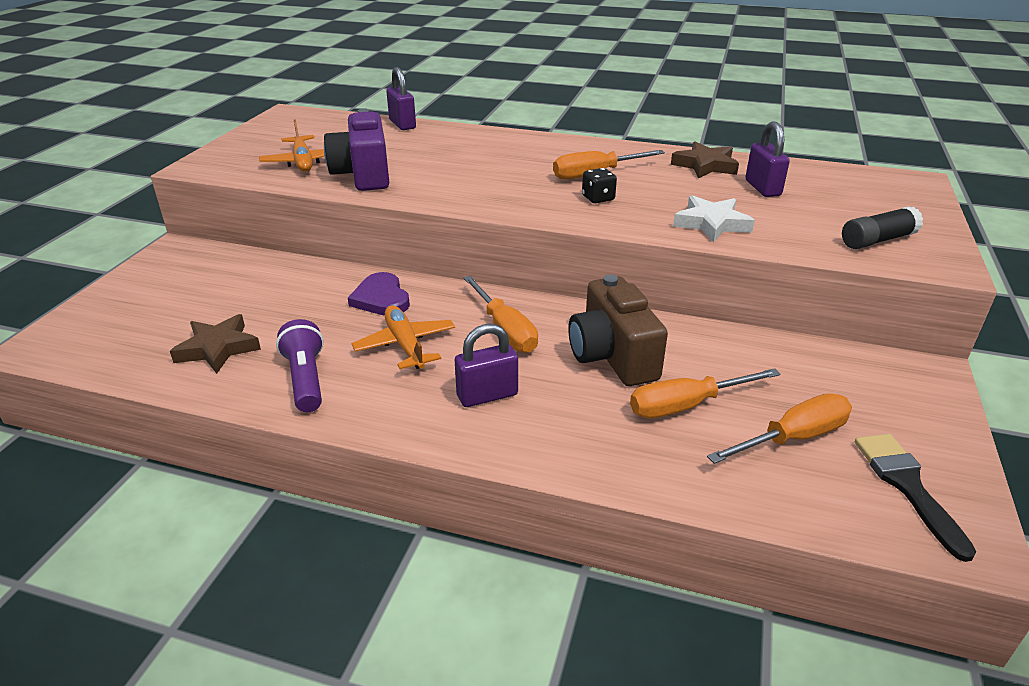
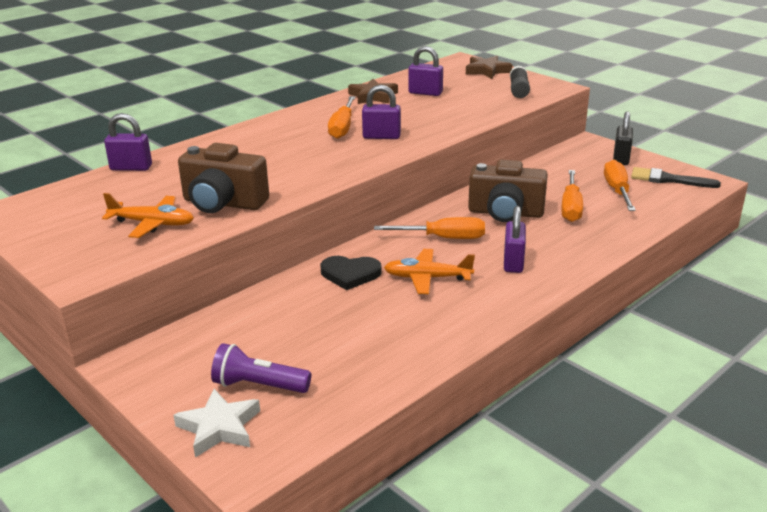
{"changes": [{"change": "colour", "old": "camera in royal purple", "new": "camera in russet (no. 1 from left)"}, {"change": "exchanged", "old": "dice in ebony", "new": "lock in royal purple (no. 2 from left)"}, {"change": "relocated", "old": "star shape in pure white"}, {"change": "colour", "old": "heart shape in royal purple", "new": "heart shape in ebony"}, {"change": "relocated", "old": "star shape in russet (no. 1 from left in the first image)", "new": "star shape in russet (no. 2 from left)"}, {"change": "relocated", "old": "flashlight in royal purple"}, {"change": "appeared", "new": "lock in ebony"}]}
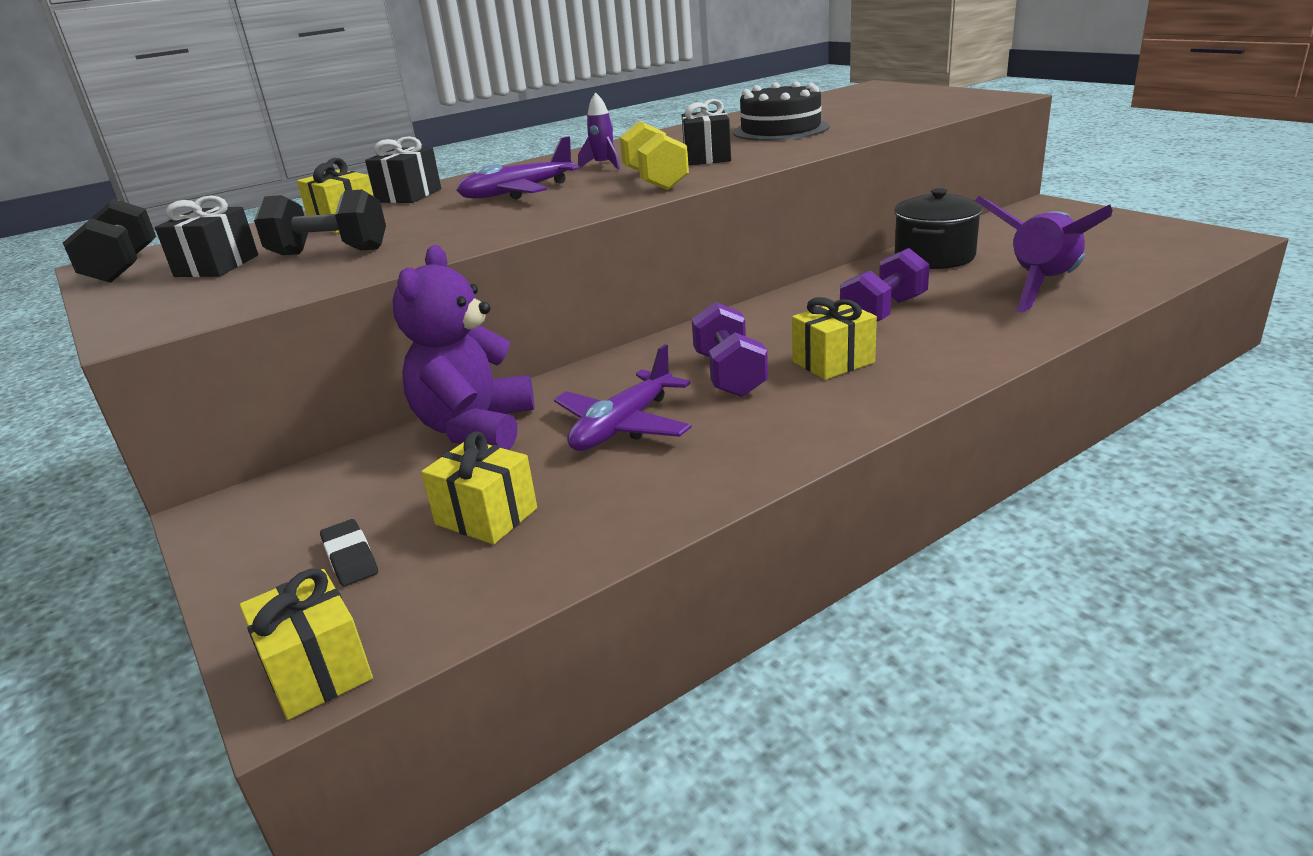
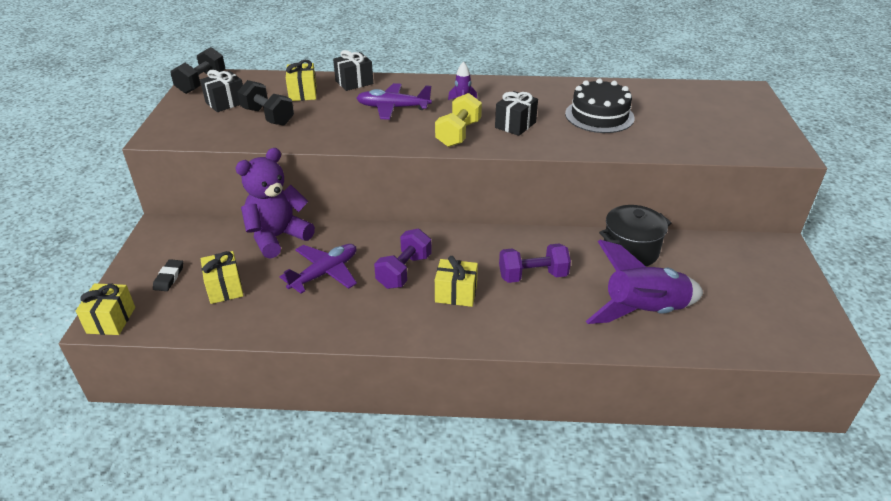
{"changes": [{"change": "spun", "old": "plane in royal purple (no. 2 from left in the first image)", "degrees": 150}]}
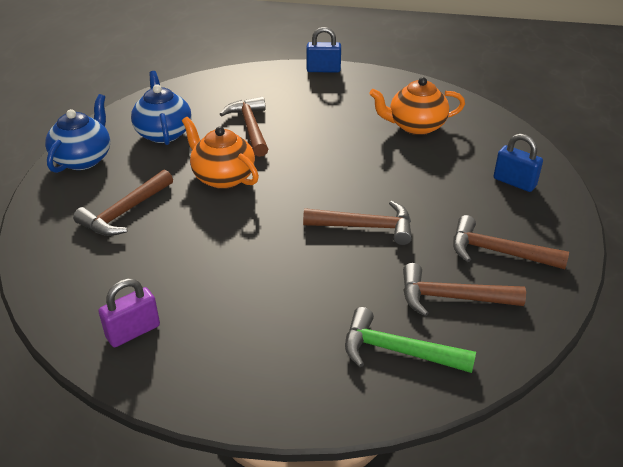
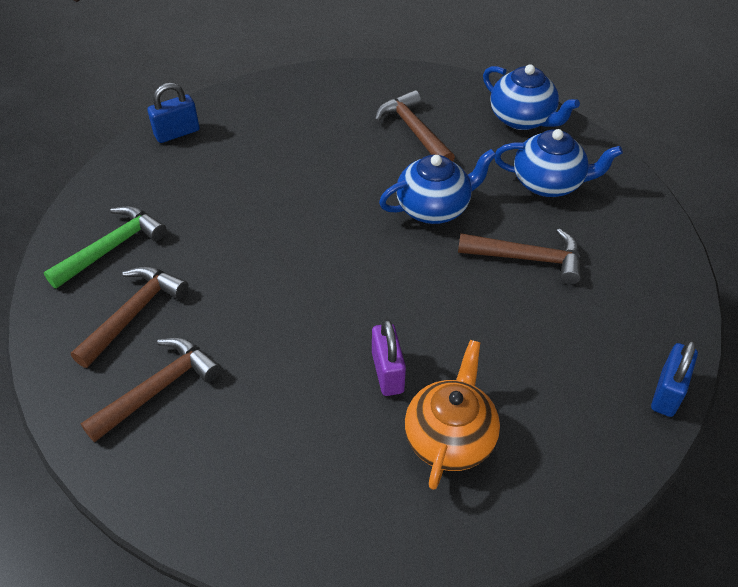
{"changes": [{"change": "colour", "old": "teapot in orange (no. 1 from left)", "new": "teapot in blue (no. 1 from left)"}, {"change": "relocated", "old": "lock in blue (no. 2 from left in the first image)", "new": "lock in blue (no. 1 from left)"}, {"change": "missing", "old": "claw hammer in russet (no. 3 from left)"}, {"change": "relocated", "old": "lock in royal purple"}]}
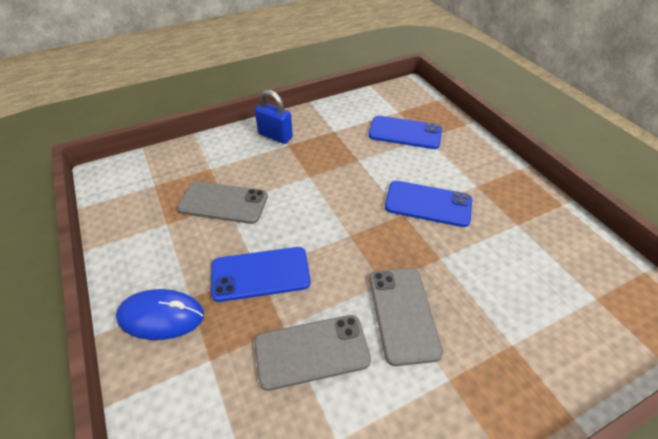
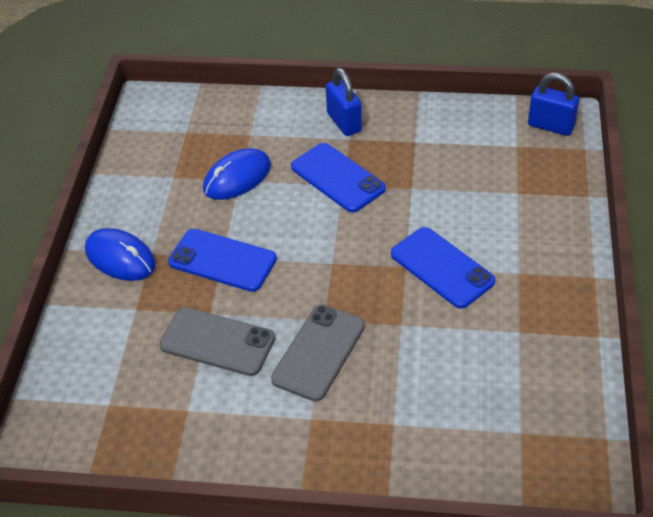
{"changes": [{"change": "relocated", "old": "smartphone in blue (no. 2 from left)"}, {"change": "exchanged", "old": "smartphone in grey (no. 1 from left)", "new": "computer mouse in blue (no. 2 from left)"}, {"change": "appeared", "new": "lock in blue (no. 2 from left)"}]}
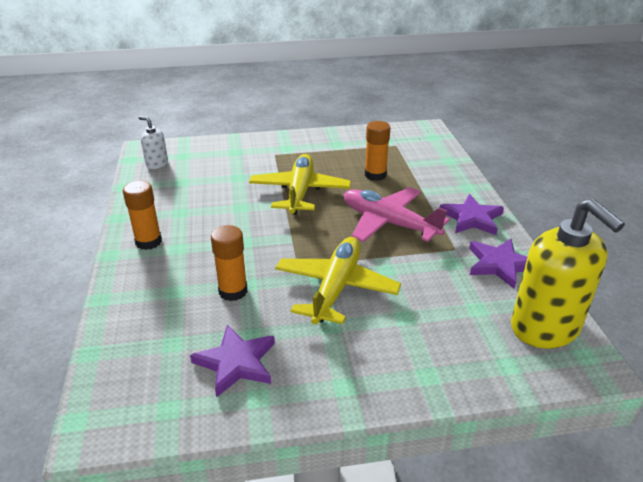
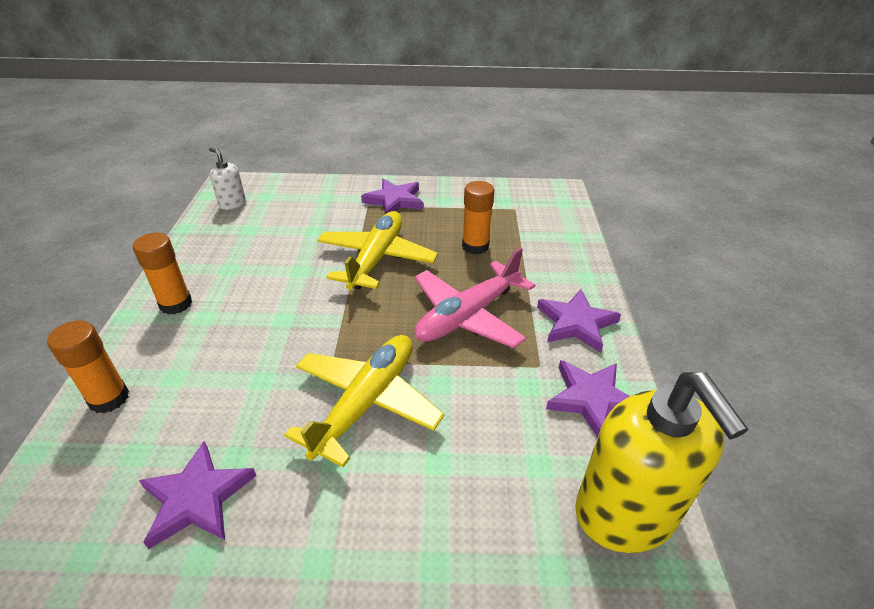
{"changes": [{"change": "spun", "old": "plane in rose-pink", "degrees": -90}, {"change": "relocated", "old": "glue in orange (no. 2 from left in the first image)", "new": "glue in orange (no. 1 from left)"}, {"change": "appeared", "new": "star shape in royal purple (no. 2 from left)"}]}
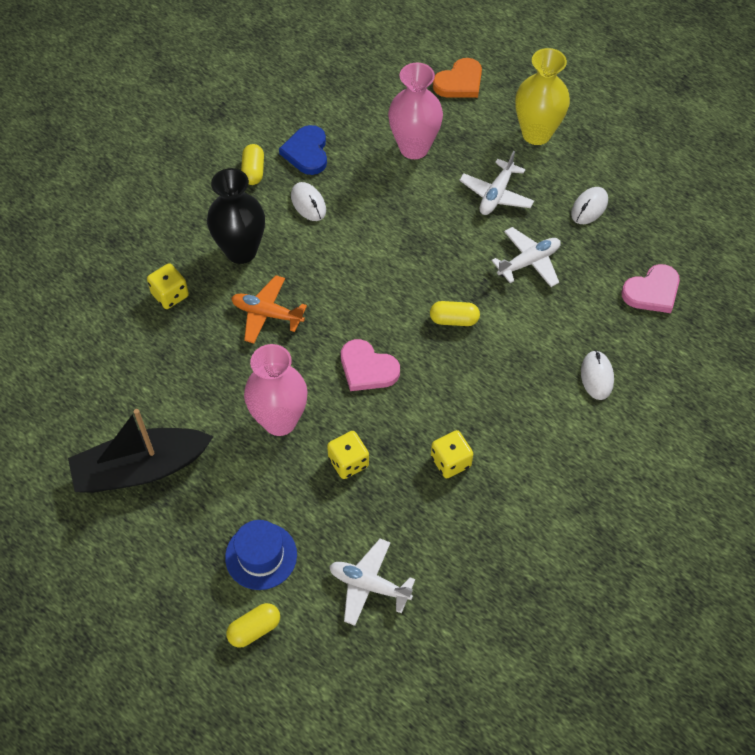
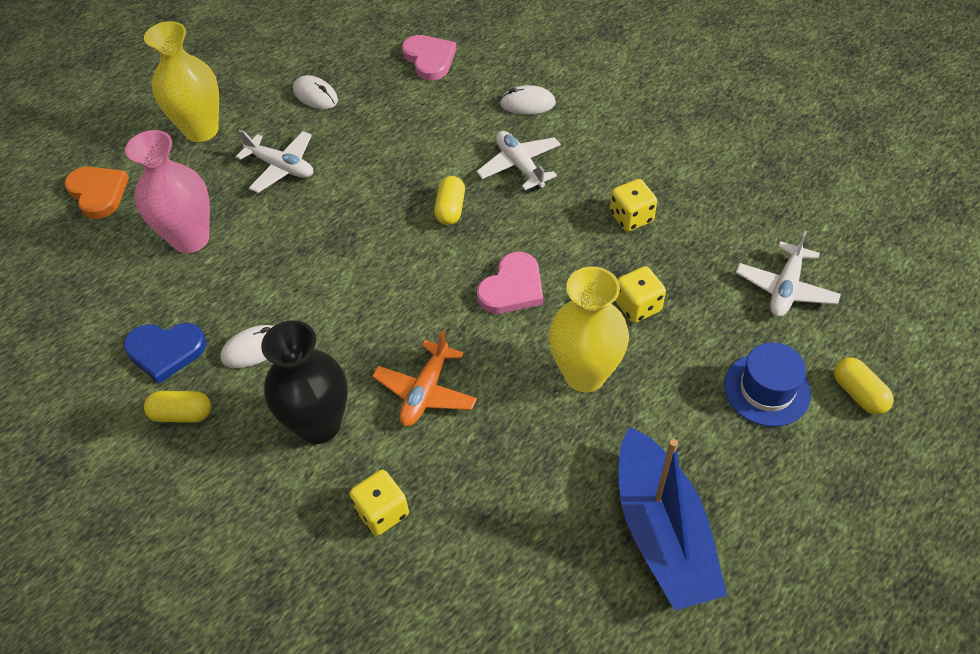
{"changes": [{"change": "relocated", "old": "plane in pure white (no. 3 from left in the first image)", "new": "plane in pure white (no. 2 from left)"}, {"change": "colour", "old": "vase in rose-pink (no. 1 from left)", "new": "vase in golden (no. 2 from left)"}, {"change": "colour", "old": "sailboat in ebony", "new": "sailboat in blue"}]}
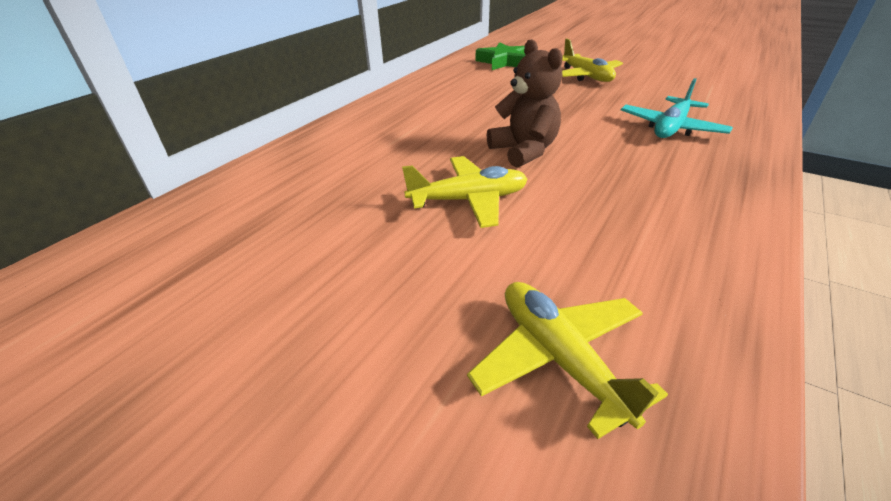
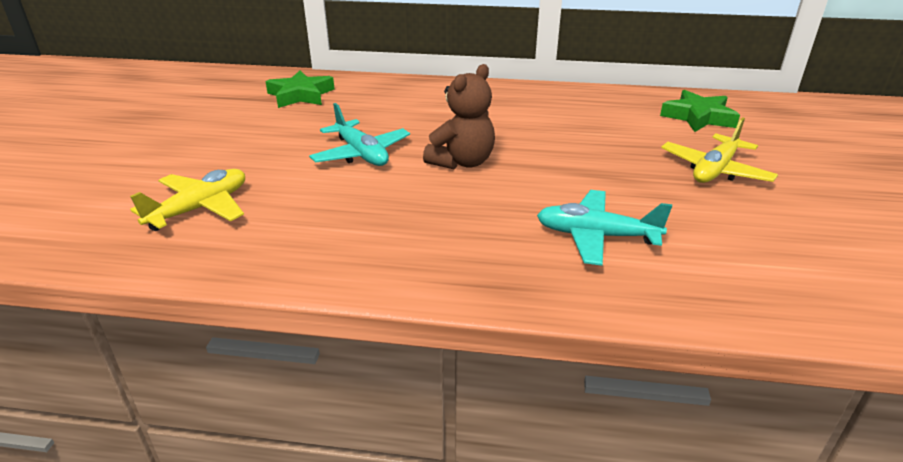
{"changes": [{"change": "colour", "old": "plane in golden (no. 1 from left)", "new": "plane in aqua (no. 1 from left)"}, {"change": "appeared", "new": "star shape in leaf-green (no. 1 from left)"}]}
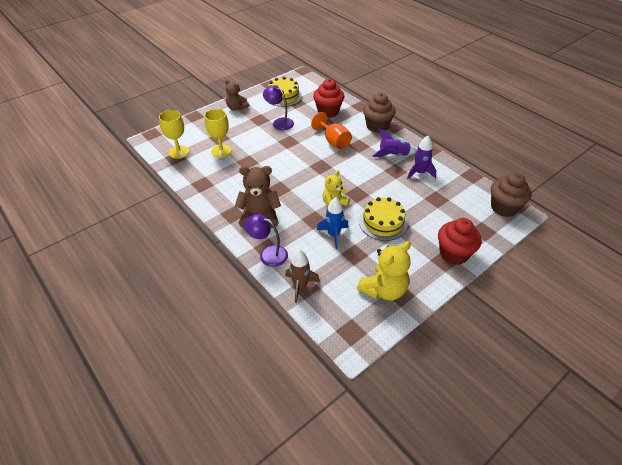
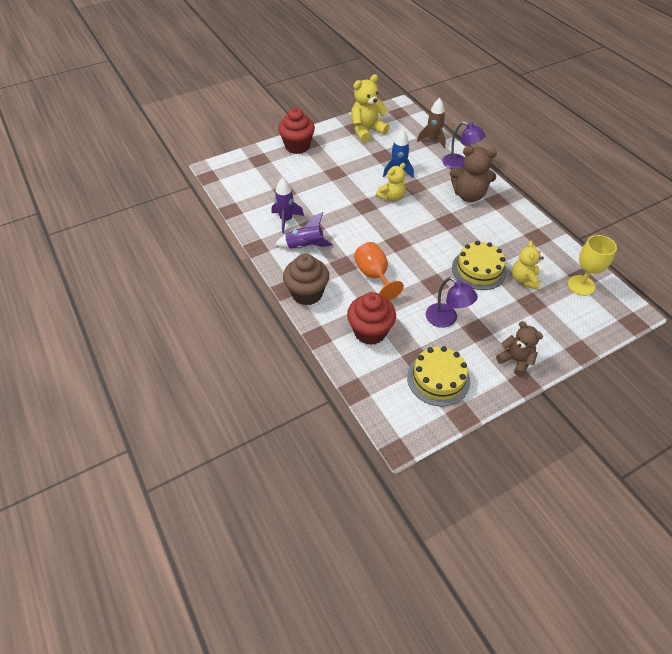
{"changes": [{"change": "exchanged", "old": "chalice in golden (no. 2 from left)", "new": "stuffed bear in golden (no. 3 from left)"}, {"change": "missing", "old": "muffin in russet (no. 2 from left)"}, {"change": "relocated", "old": "layer cake in golden (no. 2 from left)"}]}
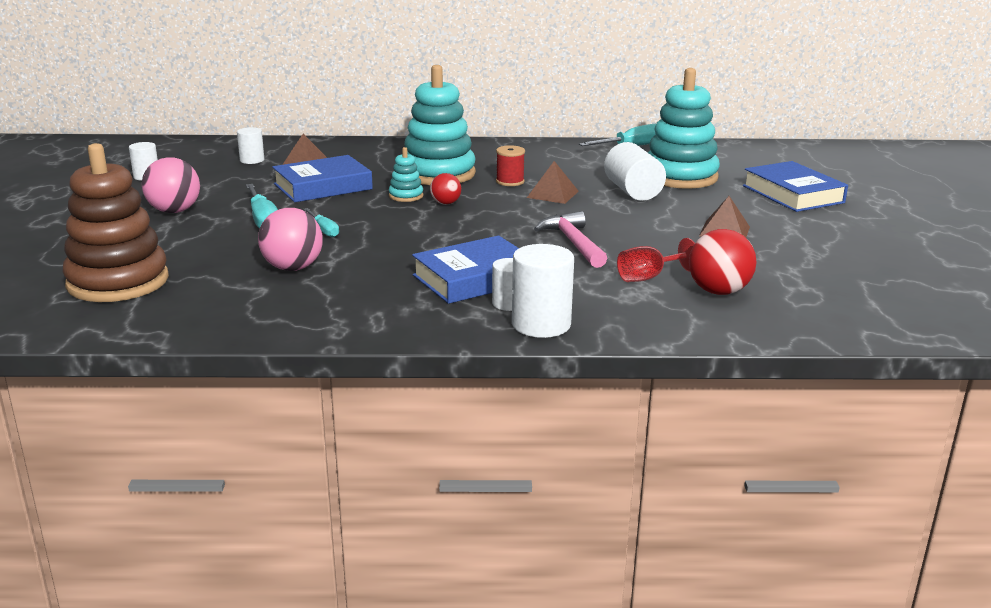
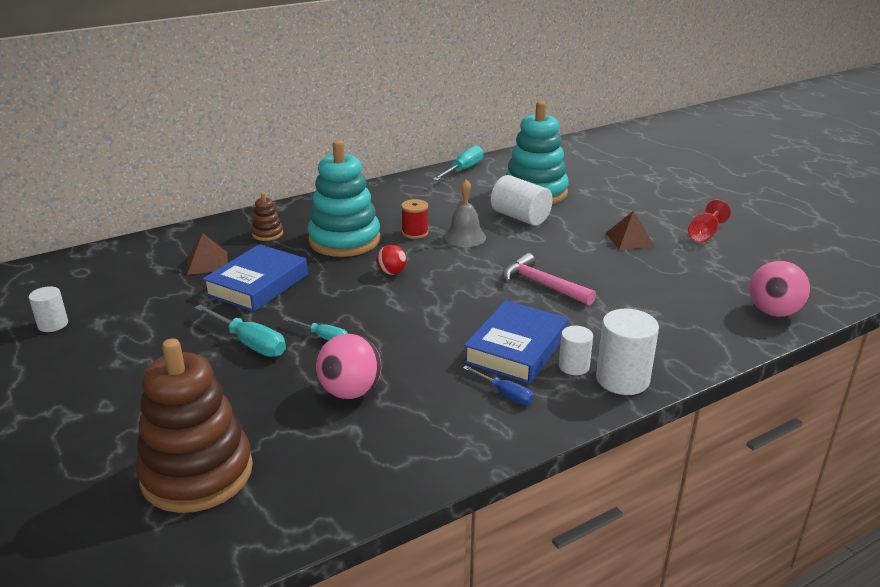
{"changes": [{"change": "missing", "old": "cylinder in pure white (no. 2 from left)"}, {"change": "missing", "old": "ring stacker in aqua (no. 1 from left)"}, {"change": "relocated", "old": "ball in rose-pink (no. 1 from left in the first image)", "new": "ball in rose-pink (no. 2 from left)"}, {"change": "exchanged", "old": "pyramid in russet (no. 2 from left)", "new": "hand bell in grey"}, {"change": "missing", "old": "hardcover in blue (no. 3 from left)"}, {"change": "missing", "old": "ball in red (no. 2 from left)"}, {"change": "relocated", "old": "chalice in red"}, {"change": "appeared", "new": "ring stacker in russet (no. 2 from left)"}, {"change": "appeared", "new": "flat screwdriver in blue"}]}
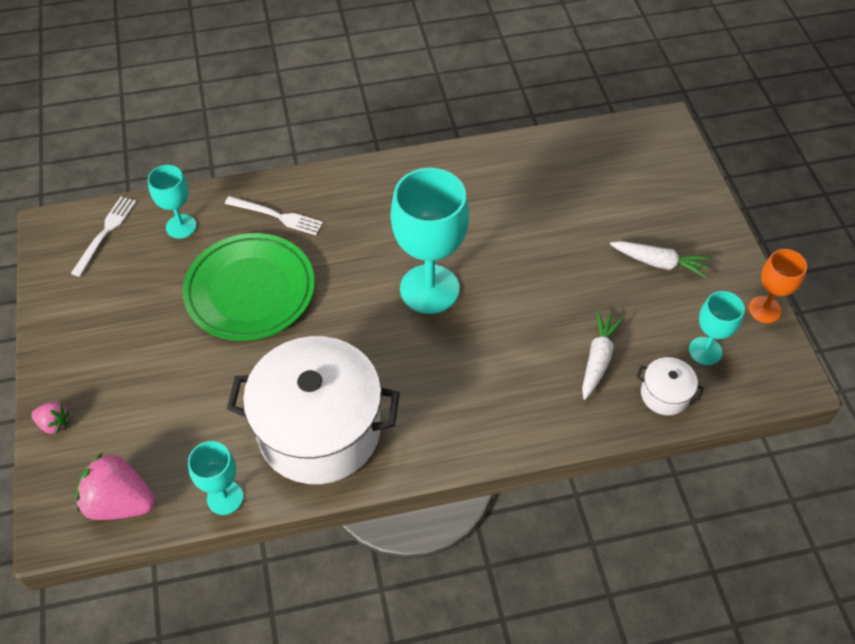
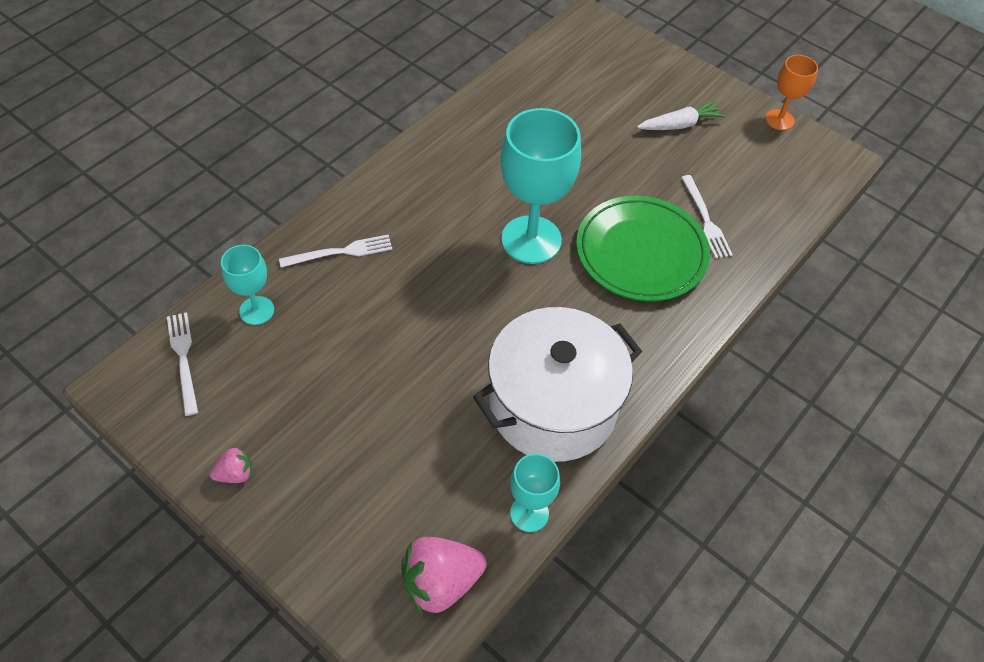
{"changes": [{"change": "relocated", "old": "plate in leaf-green"}, {"change": "missing", "old": "chalice in aqua (no. 4 from left)"}, {"change": "exchanged", "old": "root vegetable in pure white (no. 1 from left)", "new": "fork in pure white (no. 3 from left)"}, {"change": "missing", "old": "cooking pot in pure white (no. 2 from left)"}, {"change": "relocated", "old": "toy strawberry in rose-pink (no. 1 from left)"}]}
